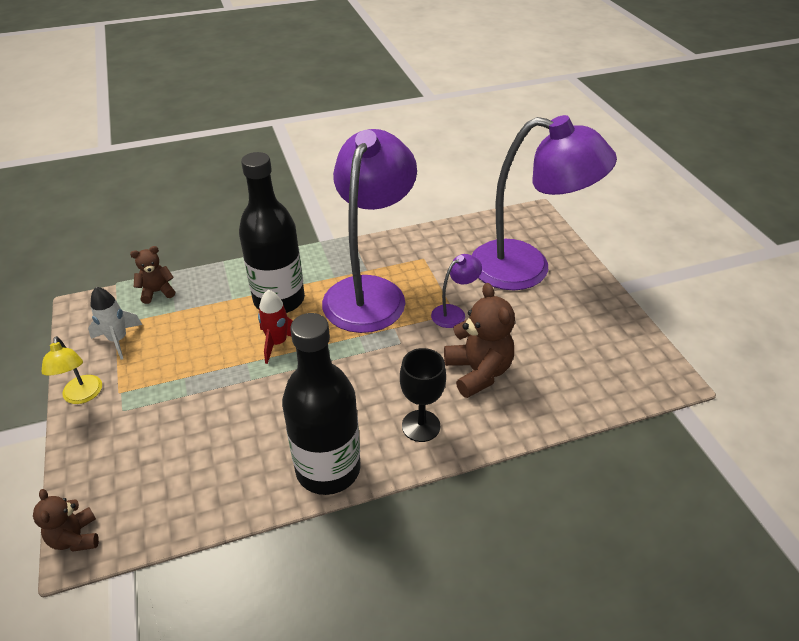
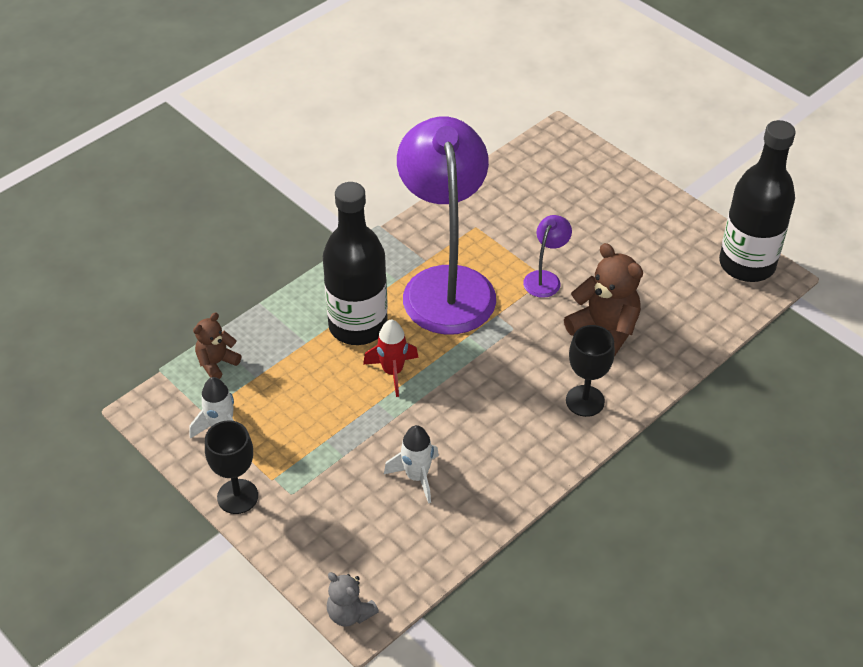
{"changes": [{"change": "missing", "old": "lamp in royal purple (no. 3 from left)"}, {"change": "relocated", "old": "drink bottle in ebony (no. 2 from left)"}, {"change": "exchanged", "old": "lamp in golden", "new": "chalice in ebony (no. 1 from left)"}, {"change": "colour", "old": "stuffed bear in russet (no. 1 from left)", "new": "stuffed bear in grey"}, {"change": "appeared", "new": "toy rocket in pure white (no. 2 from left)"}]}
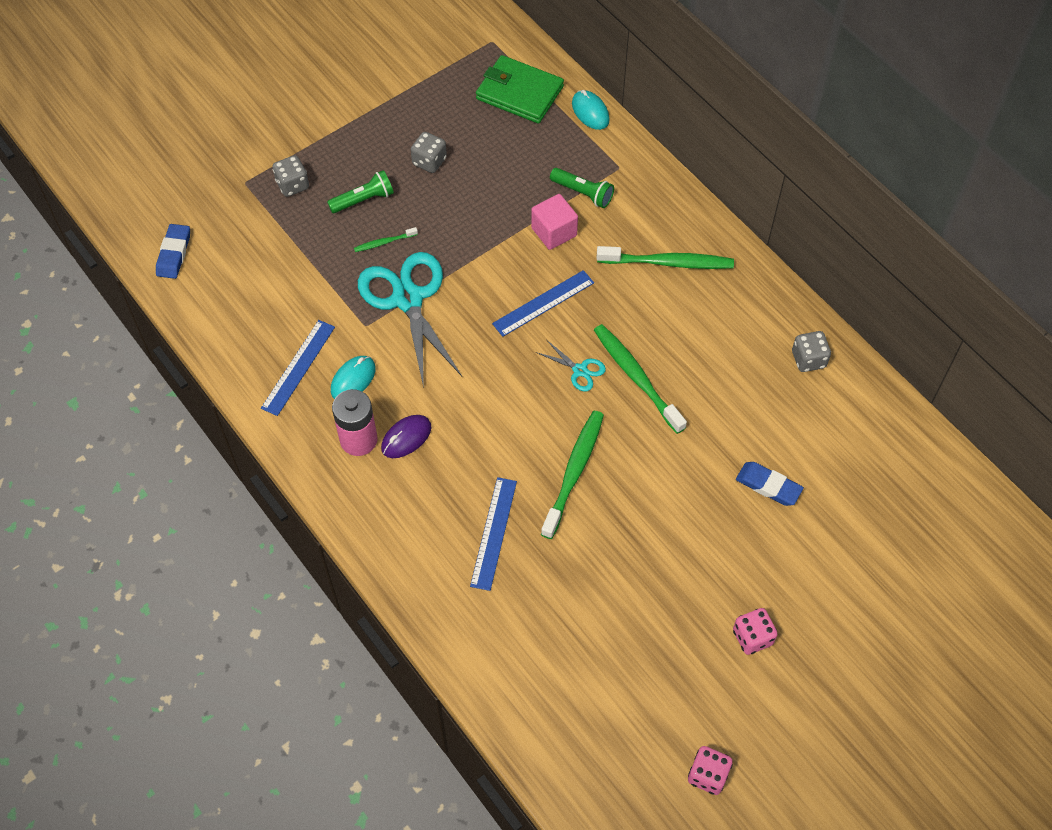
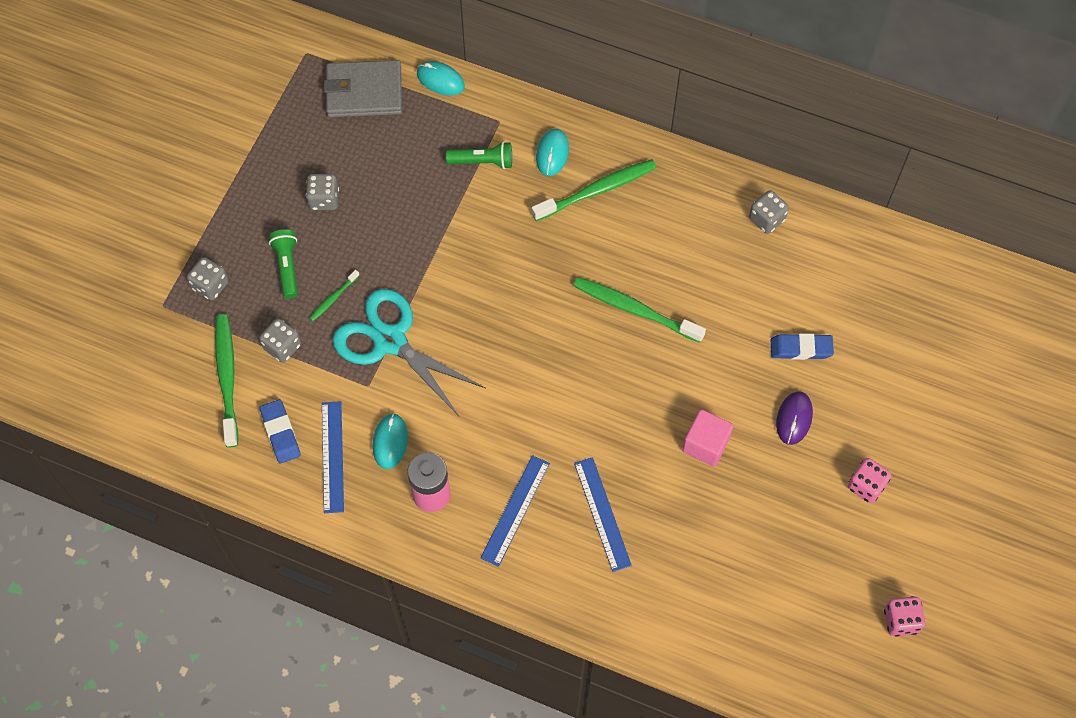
{"changes": [{"change": "colour", "old": "wallet in leaf-green", "new": "wallet in grey"}, {"change": "spun", "old": "flashlight in leaf-green (no. 1 from left)", "degrees": -45}, {"change": "relocated", "old": "solid cube in rose-pink"}, {"change": "relocated", "old": "pencil eraser in blue (no. 1 from left)"}, {"change": "relocated", "old": "straightedge in blue (no. 3 from left in the first image)", "new": "straightedge in blue (no. 2 from left)"}, {"change": "missing", "old": "scissors in aqua (no. 2 from left)"}, {"change": "relocated", "old": "toothbrush in leaf-green (no. 2 from left in the first image)", "new": "toothbrush in leaf-green (no. 1 from left)"}, {"change": "relocated", "old": "computer mouse in royal purple"}, {"change": "appeared", "new": "computer mouse in aqua (no. 3 from left)"}, {"change": "appeared", "new": "dice in grey (no. 2 from left)"}]}
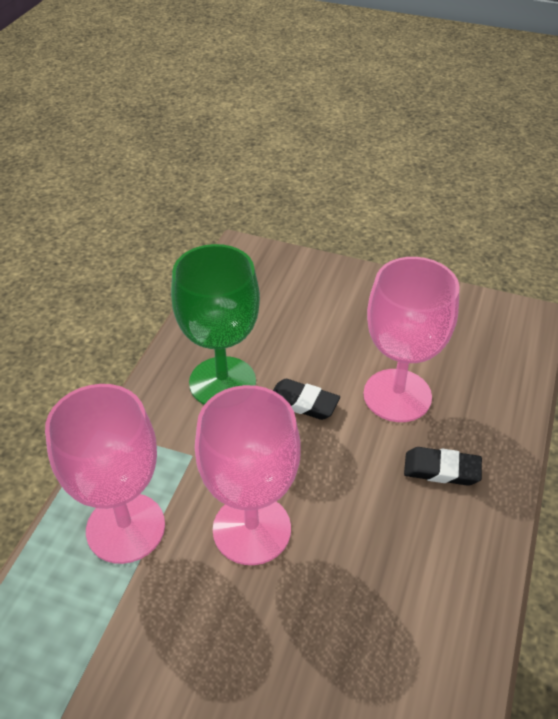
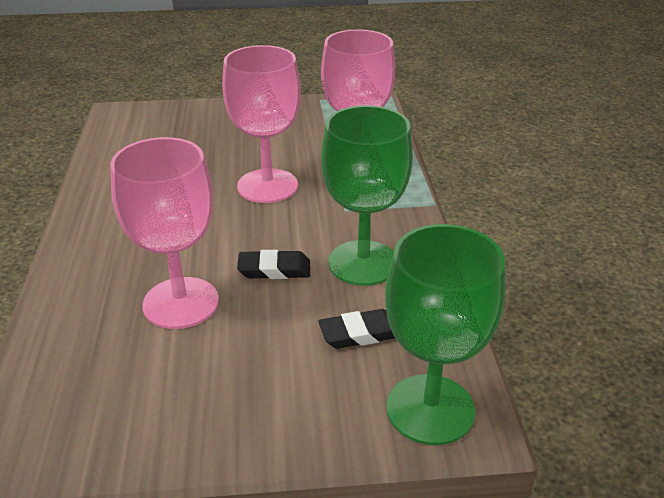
{"changes": [{"change": "relocated", "old": "pencil eraser in ebony (no. 2 from left)"}, {"change": "appeared", "new": "chalice in leaf-green (no. 2 from left)"}]}
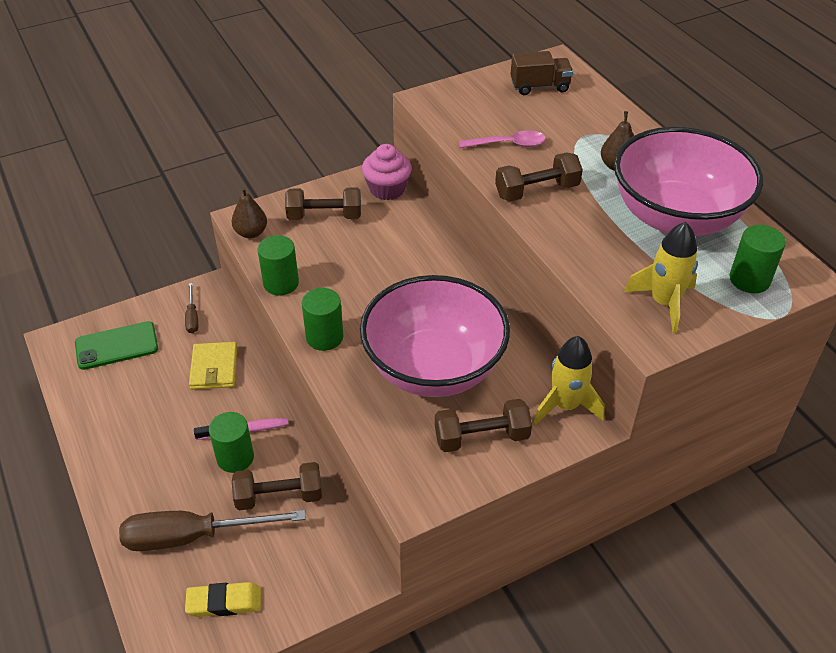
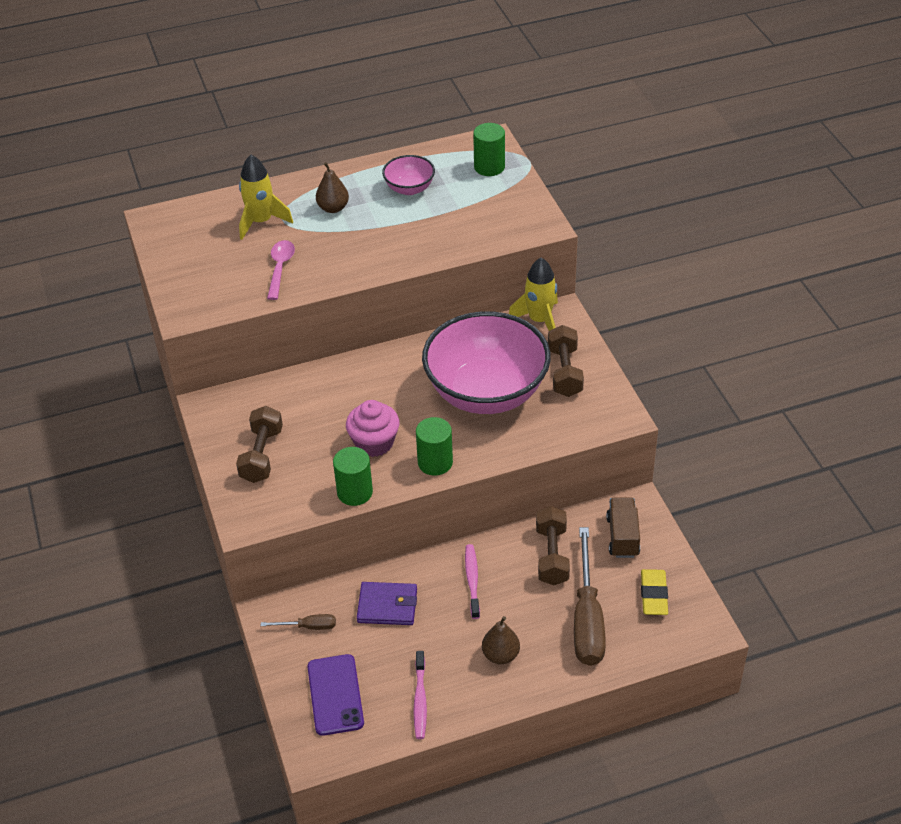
{"changes": [{"change": "relocated", "old": "toy truck in russet"}, {"change": "size", "old": "serving bowl in rose-pink (no. 2 from left in the first image)", "factor": 0.45}, {"change": "relocated", "old": "muffin in rose-pink"}, {"change": "missing", "old": "hand weight in russet (no. 4 from left)"}, {"change": "relocated", "old": "pear fruit in russet (no. 1 from left in the first image)", "new": "pear fruit in russet (no. 2 from left)"}, {"change": "relocated", "old": "toy rocket in golden (no. 2 from left in the first image)", "new": "toy rocket in golden (no. 1 from left)"}, {"change": "colour", "old": "smartphone in leaf-green", "new": "smartphone in royal purple"}, {"change": "colour", "old": "wallet in golden", "new": "wallet in royal purple"}, {"change": "missing", "old": "cylinder in leaf-green (no. 1 from left)"}, {"change": "appeared", "new": "toothbrush in rose-pink (no. 1 from left)"}]}
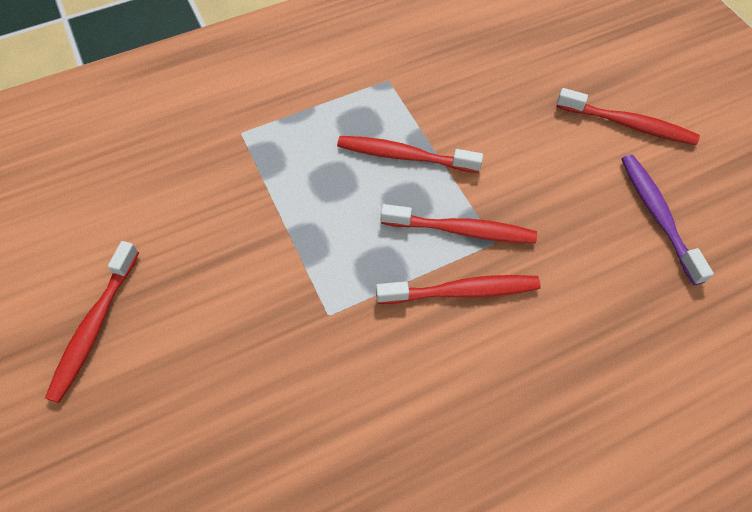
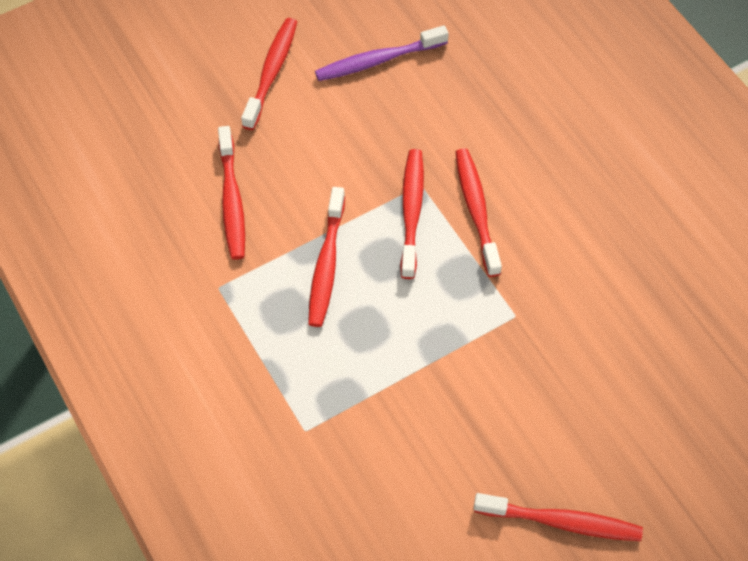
{"changes": [{"change": "appeared", "new": "toothbrush in red (no. 1 from left)"}]}
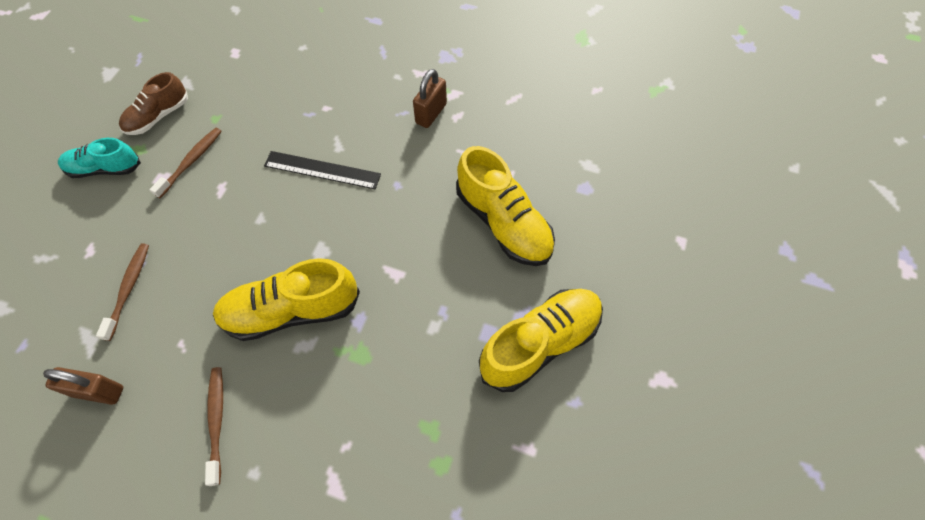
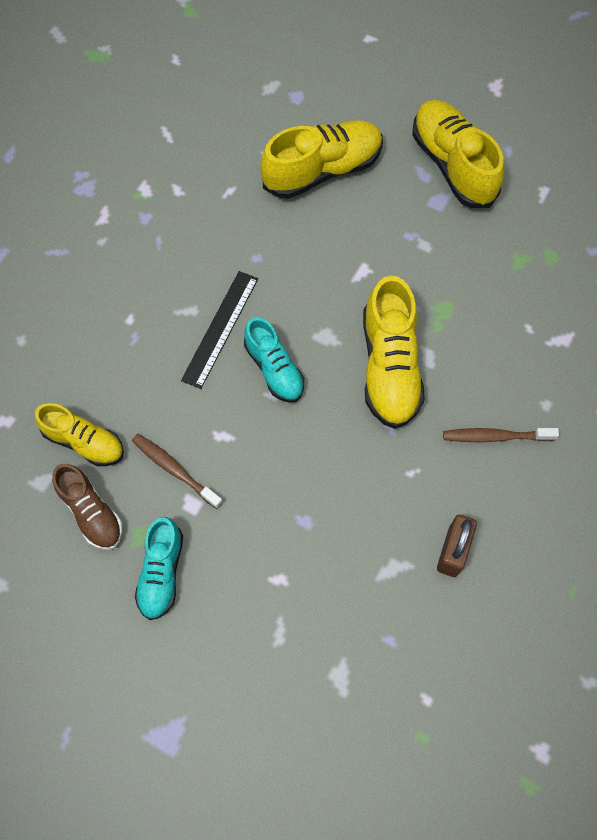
{"changes": [{"change": "missing", "old": "lock in russet (no. 2 from left)"}, {"change": "missing", "old": "toothbrush in russet (no. 1 from left)"}, {"change": "appeared", "new": "lace-up shoe in aqua (no. 2 from left)"}, {"change": "appeared", "new": "lace-up shoe in golden (no. 1 from left)"}]}
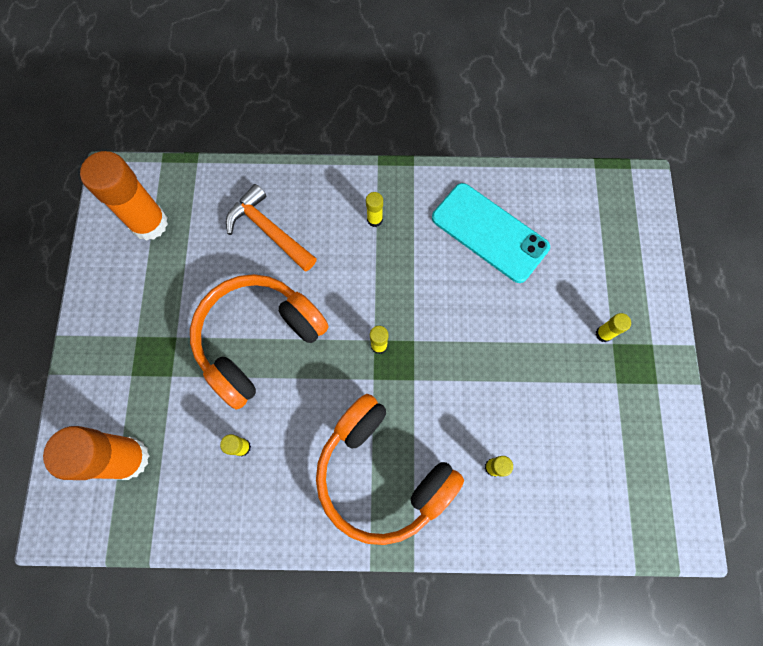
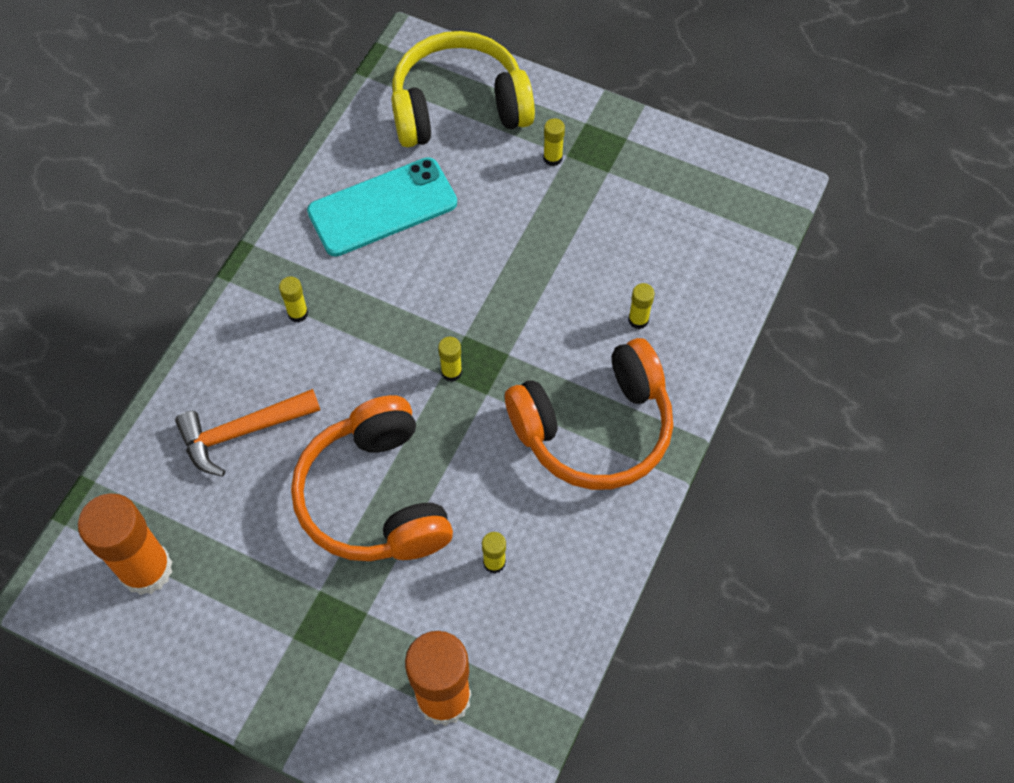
{"changes": [{"change": "appeared", "new": "over-ear headphones in golden"}]}
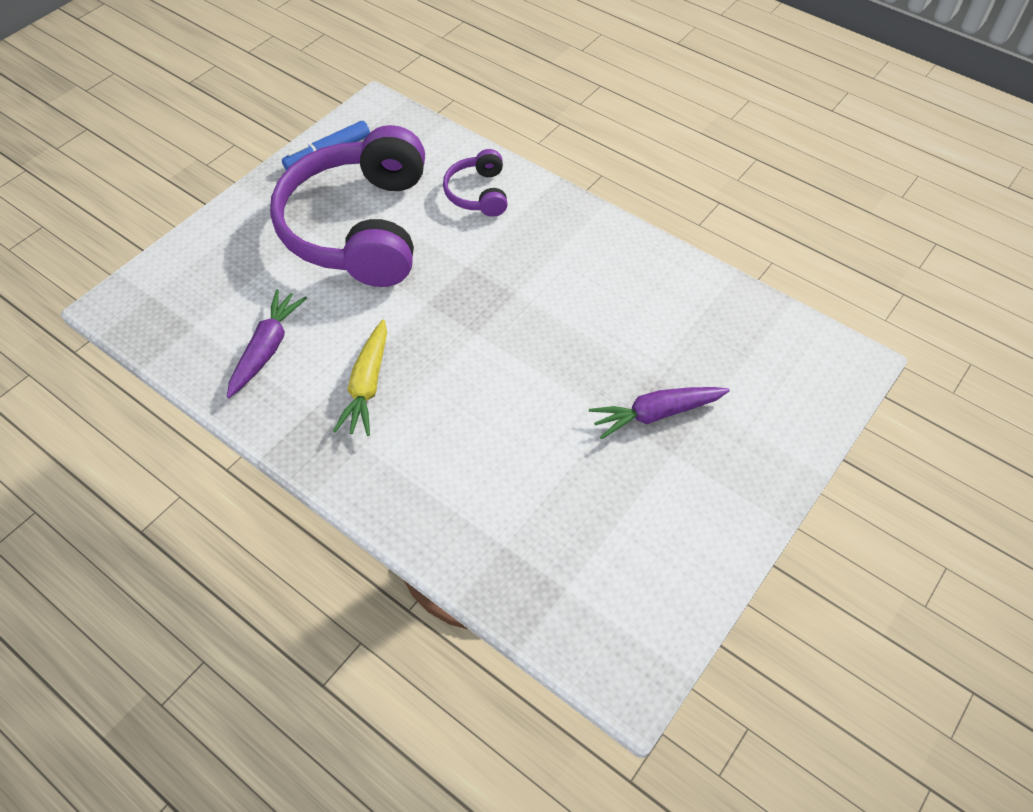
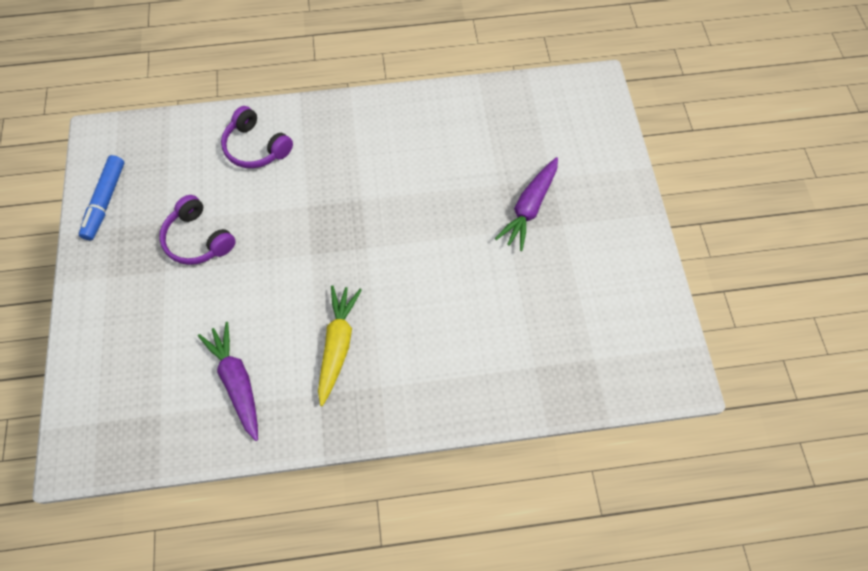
{"changes": [{"change": "size", "old": "over-ear headphones in royal purple (no. 1 from left)", "factor": 0.44}, {"change": "spun", "old": "root vegetable in golden", "degrees": -135}]}
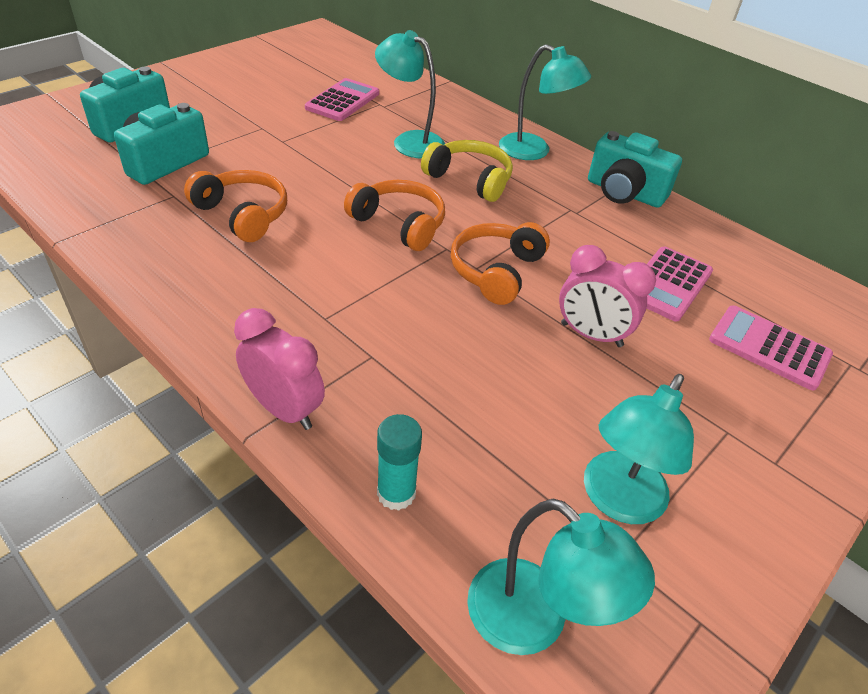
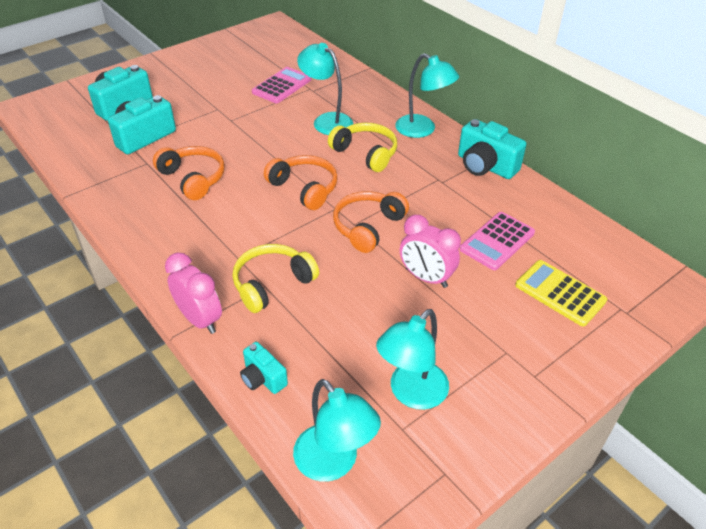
{"changes": [{"change": "colour", "old": "calculator in rose-pink (no. 3 from left)", "new": "calculator in golden"}, {"change": "exchanged", "old": "glue in aqua", "new": "camera in aqua (no. 3 from left)"}, {"change": "appeared", "new": "over-ear headphones in golden (no. 1 from left)"}]}
